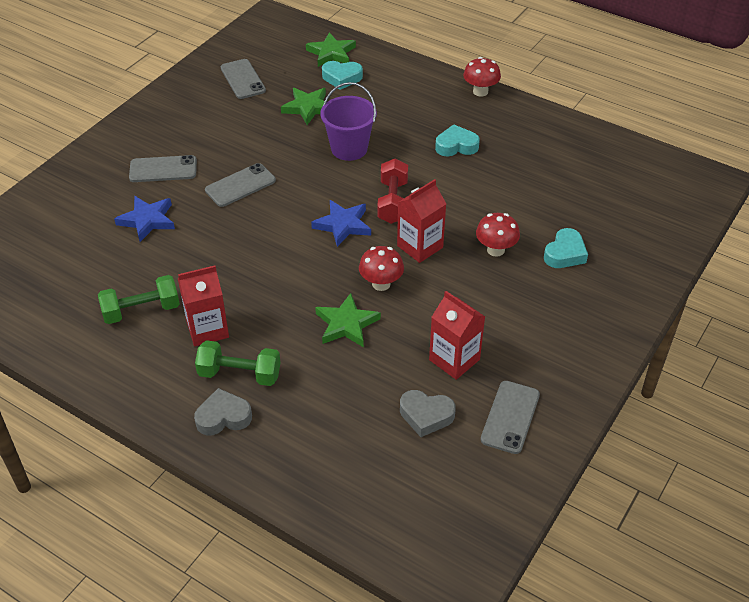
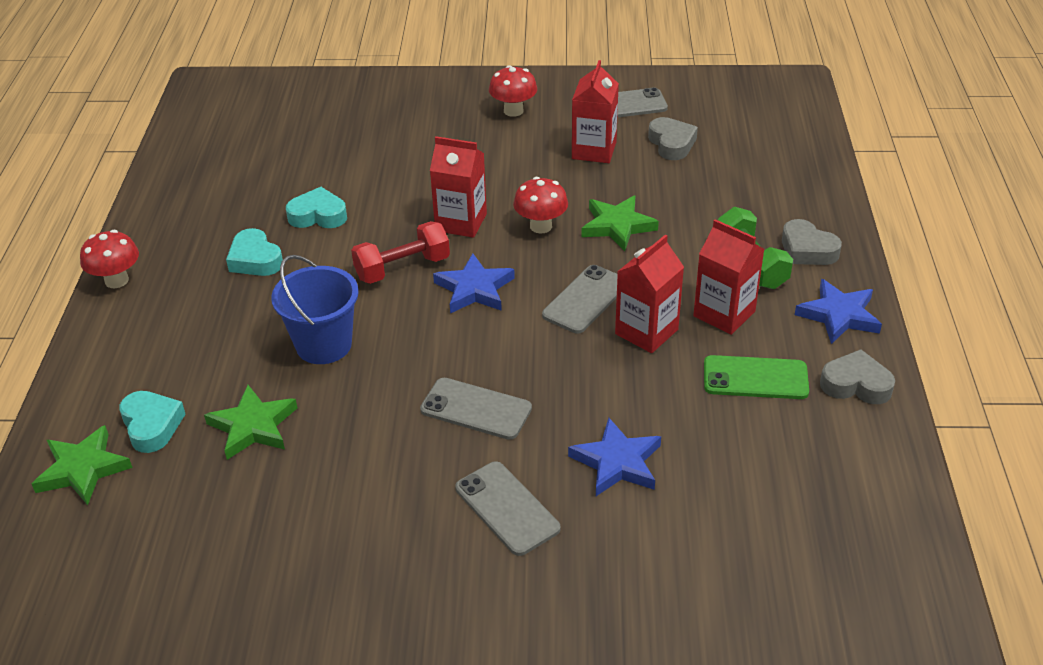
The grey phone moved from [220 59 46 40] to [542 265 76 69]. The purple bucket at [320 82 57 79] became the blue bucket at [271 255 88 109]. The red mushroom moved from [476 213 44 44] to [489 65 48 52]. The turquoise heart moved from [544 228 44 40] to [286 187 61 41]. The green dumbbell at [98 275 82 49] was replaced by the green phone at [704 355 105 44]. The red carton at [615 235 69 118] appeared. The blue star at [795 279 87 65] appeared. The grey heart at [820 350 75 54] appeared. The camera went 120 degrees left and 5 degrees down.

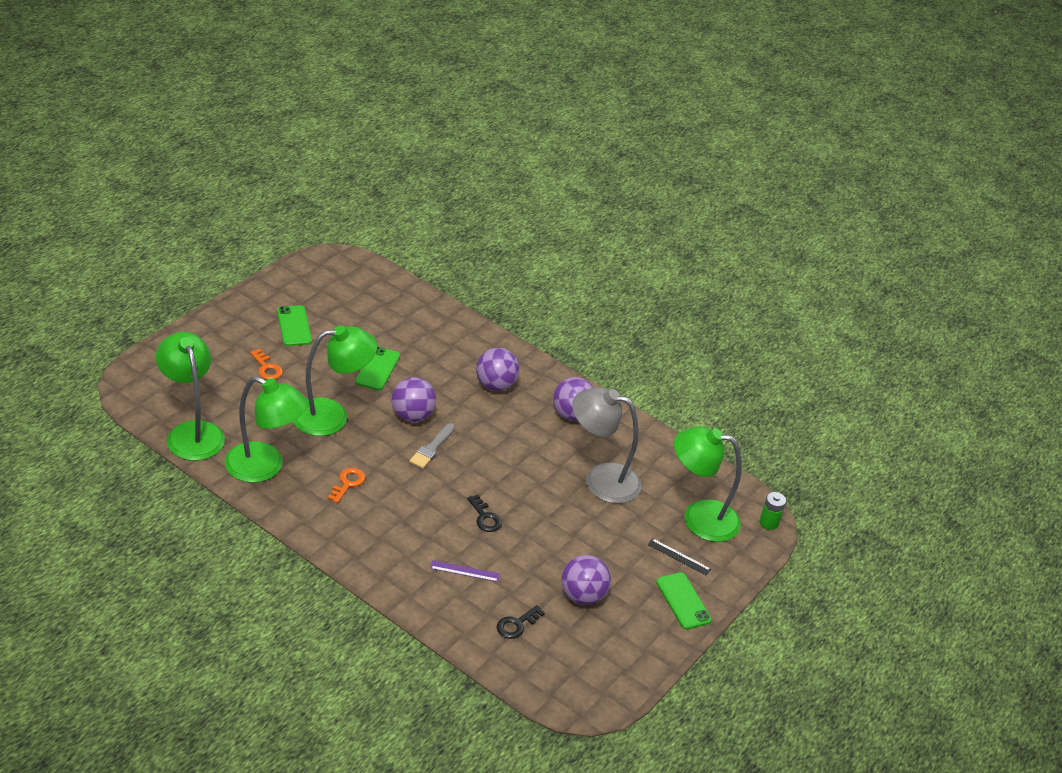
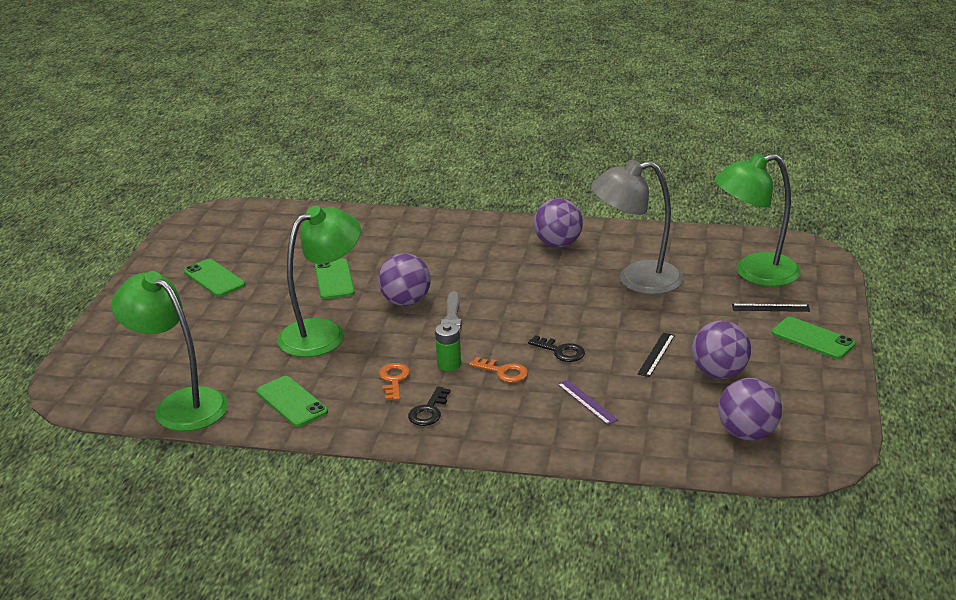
The purple ball moved from [476 348 44 43] to [718 378 64 62]. The orange key moved from [250 349 33 31] to [469 357 59 26]. The green lamp at [224 376 84 107] was replaced by the green phone at [256 376 72 51]. The green battery moved from [759 492 27 38] to [435 323 26 48]. The purple ruler at [430 560 70 22] turned 75 degrees clockwise. The black key moved from [497 605 48 34] to [408 387 43 39]. The black ruler at [638 333 37 44] appeared. The camera went 20 degrees left and 10 degrees down.

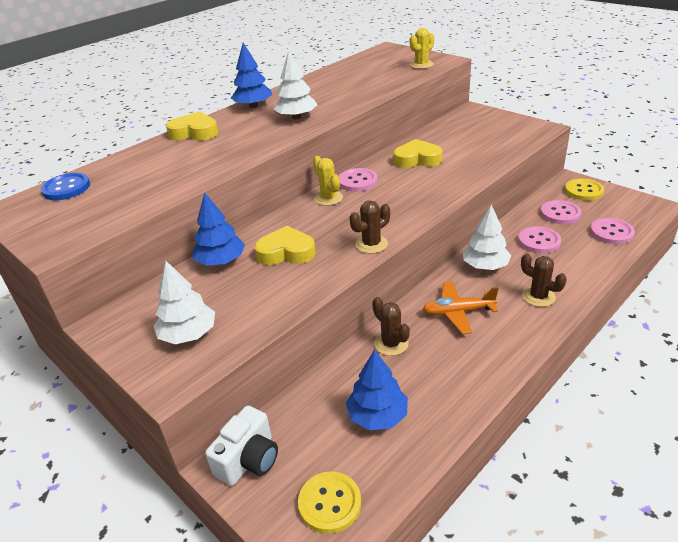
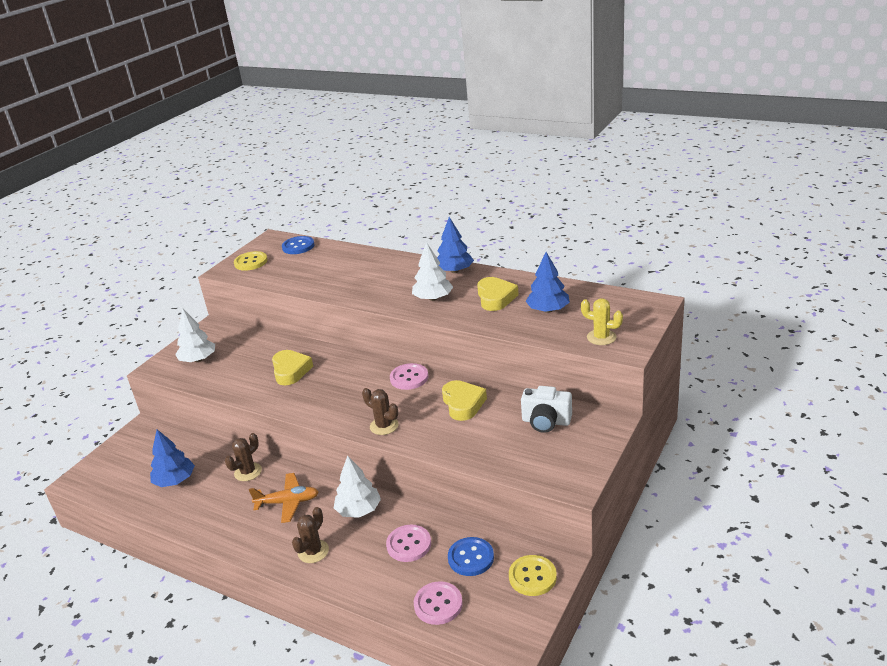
The yellow heart moved from [166 112 52 29] to [477 277 42 34]. The yellow cactus at [313 156 30 50] disappeared. The blue tree moved from [193 192 52 74] to [525 252 45 61]. The brown cactus moved from [350 200 40 54] to [362 388 37 47]. The pink button at [540 200 41 24] became the blue button at [448 537 46 39]. The orange plane at [423 281 76 53] turned 105 degrees clockwise. The white camera moved from [205 405 73 81] to [521 386 51 47]. The yellow button moved from [298 471 63 63] to [234 251 34 20]. The camera went 75 degrees right and 5 degrees down.

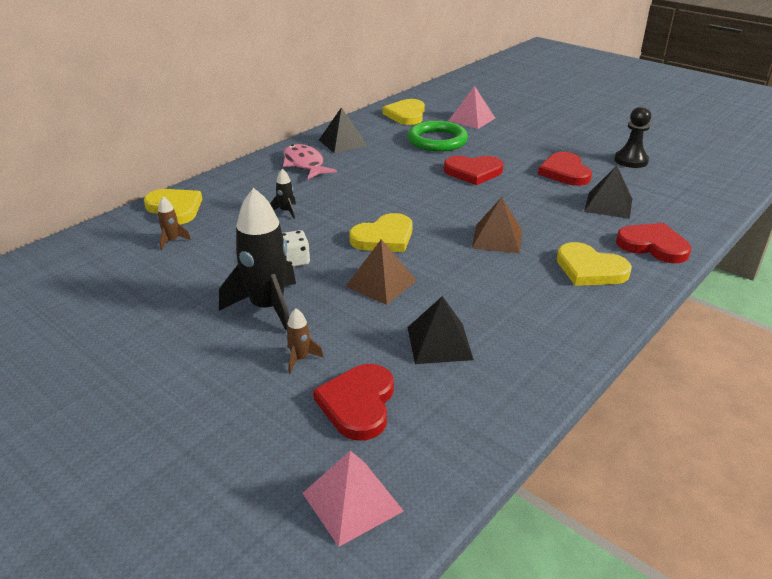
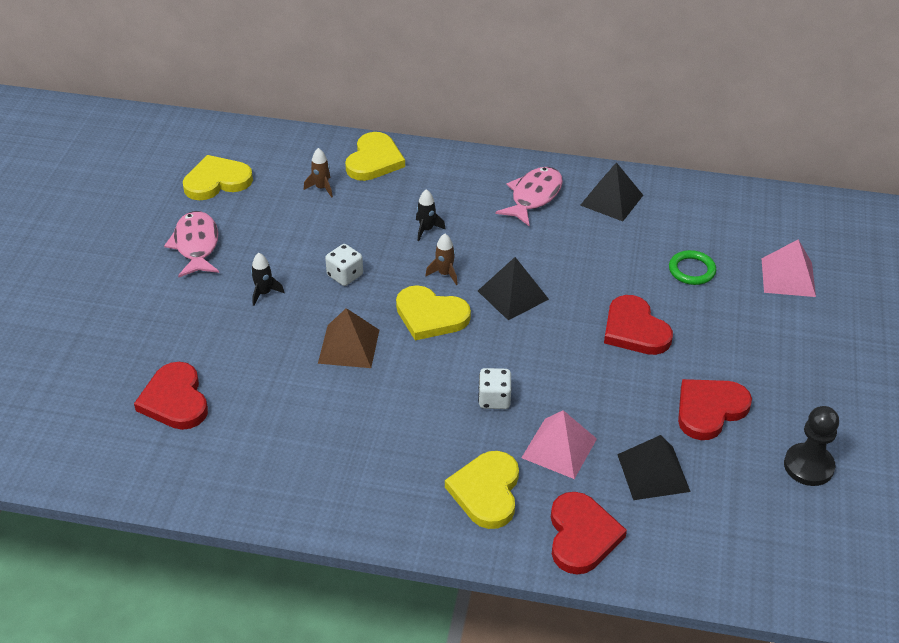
The yellow heart moved from [383 99 42 26] to [183 155 70 45]. The green ring at [407 121 61 31] changed to 0.57 times the size. The black rocket at [219 188 77 142] changed to 0.43 times the size. The brown pyramid at [472 197 50 57] was replaced by the white dice at [478 368 34 41]. The black pyramid moved from [408 296 66 68] to [478 257 71 63]. The brown rocket moved from [286 308 38 66] to [425 234 33 51]. The red heart at [313 364 81 77] turned 90 degrees counterclockwise. The pink pyramid moved from [302 451 102 96] to [521 410 76 69]. The pink fish at [164 211 55 67] appeared. The camera went 60 degrees right and 10 degrees up.

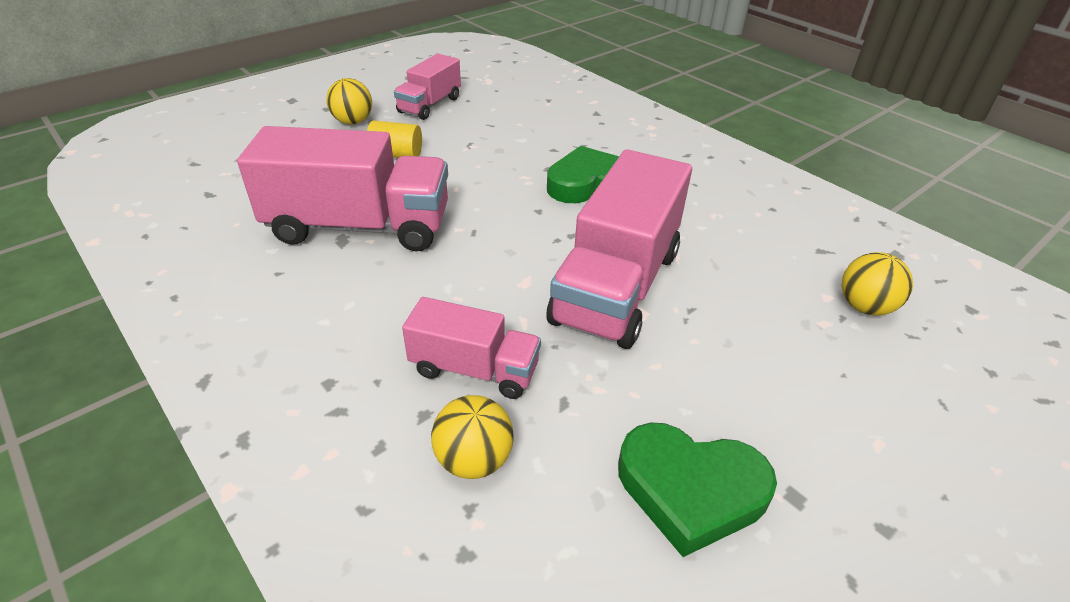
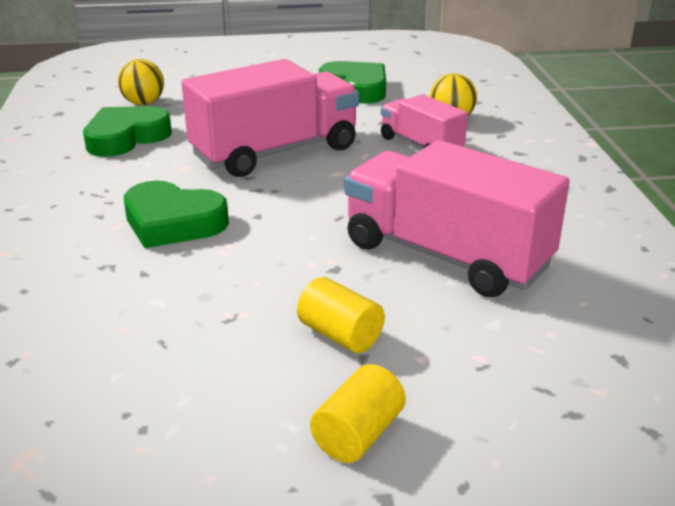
The pink truck at [394 54 67 66] disappeared. The yellow ball at [326 78 46 46] was replaced by the yellow cylinder at [310 364 96 99]. The green heart at [83 106 89 51] appeared. The camera went 145 degrees left and 10 degrees down.

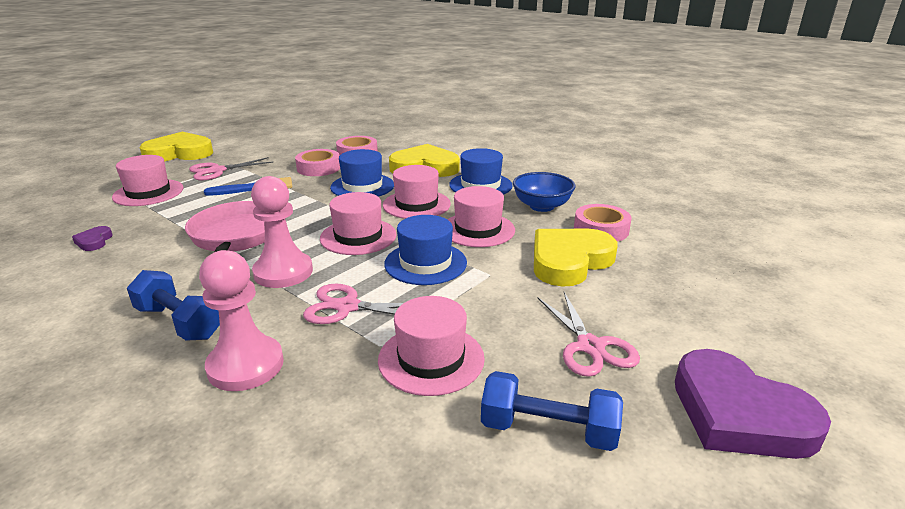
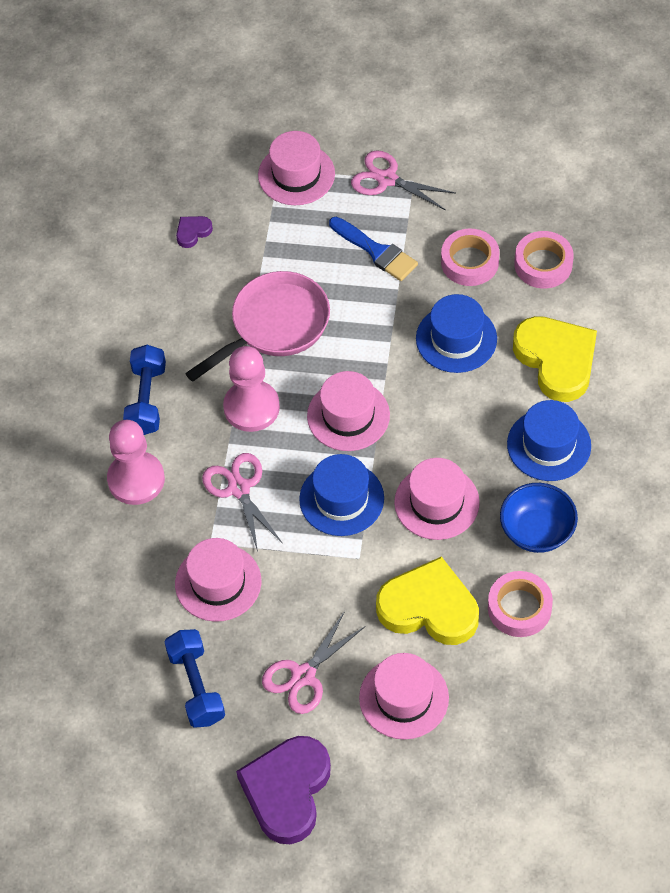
The yellow heart at [140 132 73 29] disappeared. The pink hat moved from [383 165 68 54] to [359 653 90 87]. The camera went 60 degrees right and 30 degrees up.

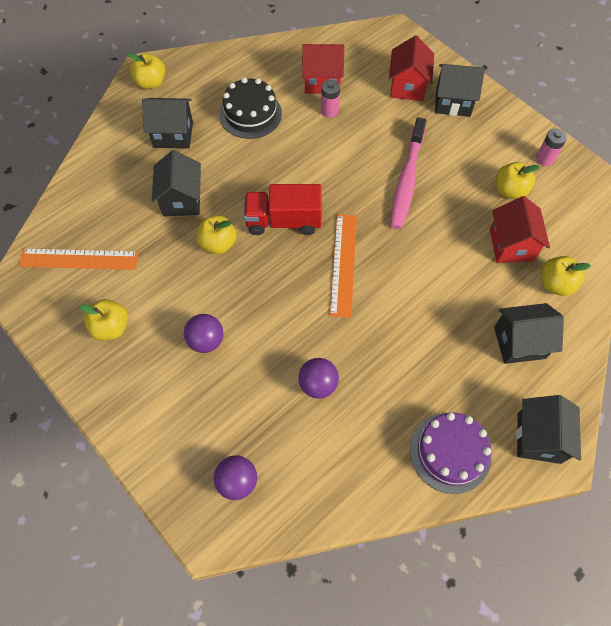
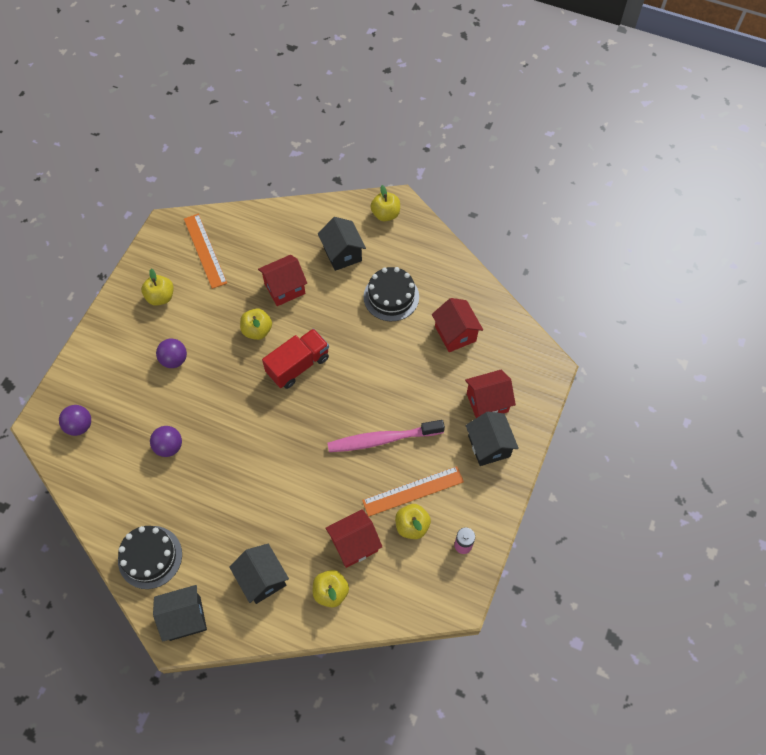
The pink battery at [321 80 19 38] disappeared. The black house at [152 150 49 66] became the red house at [258 255 49 51]. The red truck at [244 184 78 51] turned 75 degrees clockwise. The orange ruler moved from [330 214 27 104] to [362 466 102 51]. The purple cake at [410 412 82 82] became the black cake at [118 526 64 63]. The camera went 65 degrees right and 0 degrees up.

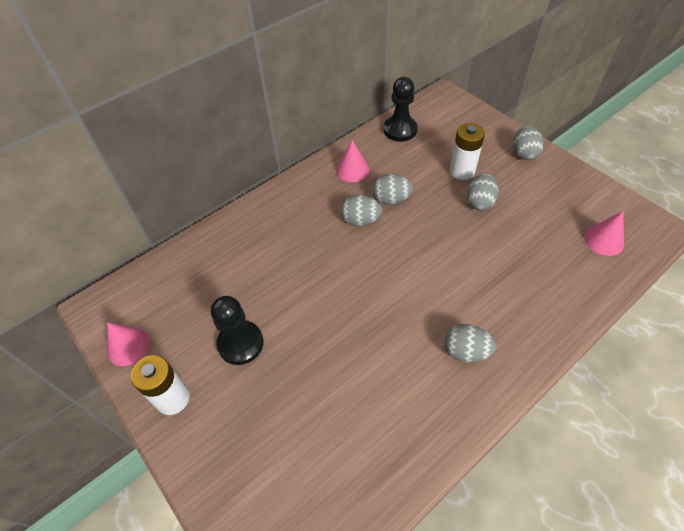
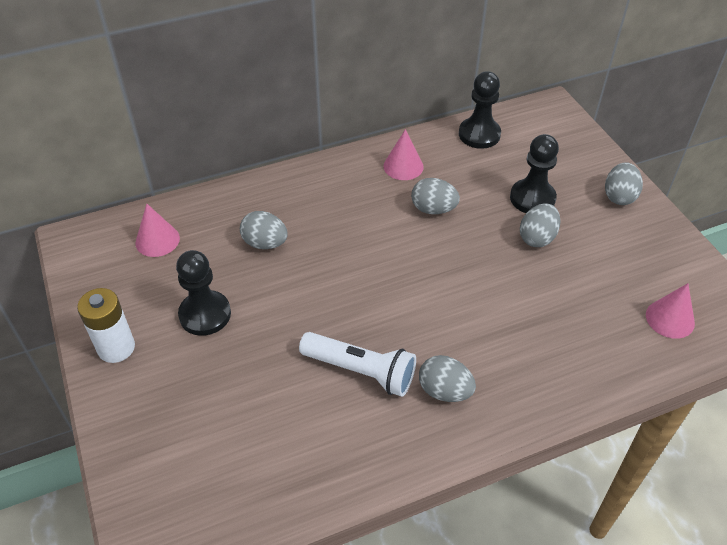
The white battery at [450 123 35 57] was replaced by the black pawn at [510 134 49 79]. The grey egg moved from [341 195 41 31] to [240 211 48 38]. The pink cone moved from [107 322 43 44] to [135 204 45 53]. The white flashlight at [299 332 117 65] appeared. The camera went 15 degrees right and 5 degrees down.

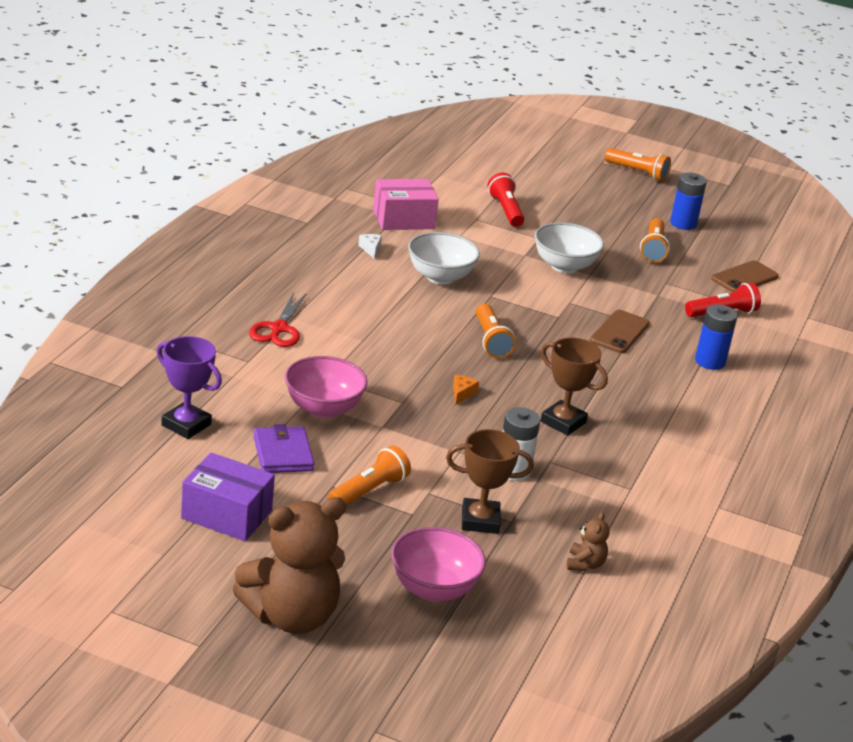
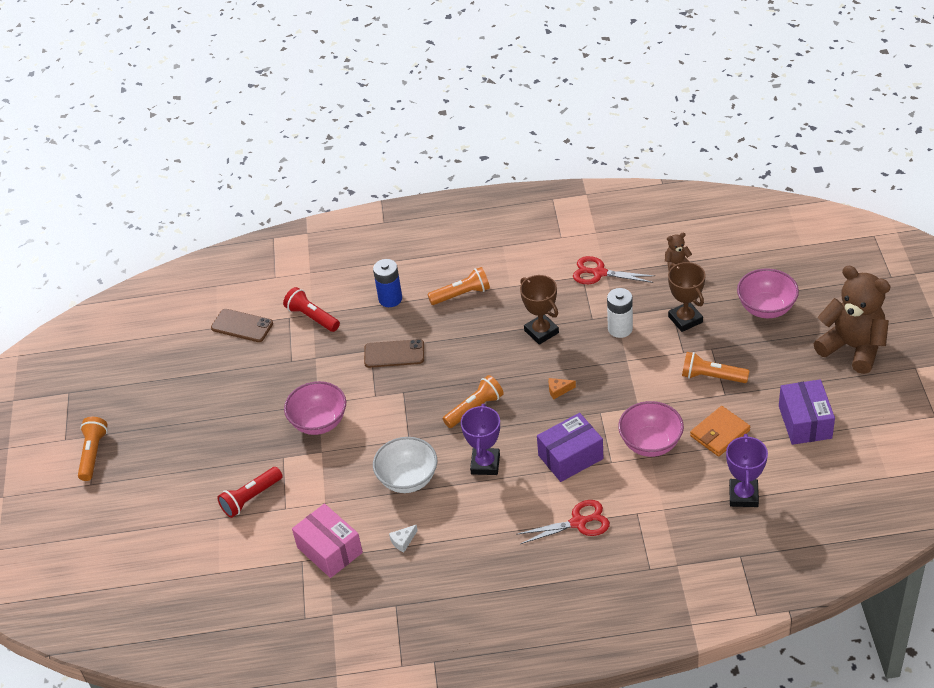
The blue battery at [670 172 37 58] disappeared. The orange flashlight moved from [640 218 30 45] to [427 267 63 38]. The white bowl at [535 222 69 51] became the pink bowl at [284 381 62 54]. The brown trophy at [540 337 68 99] turned 45 degrees counterclockwise. The purple wallet at [253 424 61 49] became the orange wallet at [690 406 60 51]. The red scissors at [573 256 81 28] appeared. The purple trophy at [461 404 39 71] appeared. The purple box at [537 413 66 69] appeared. The camera went 110 degrees left and 15 degrees up.

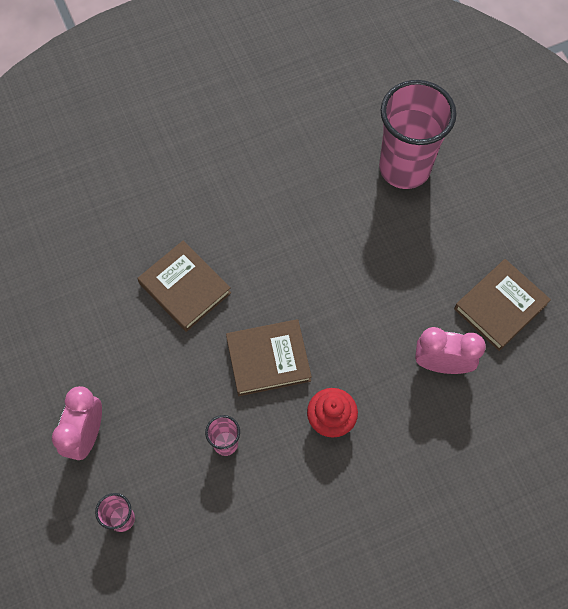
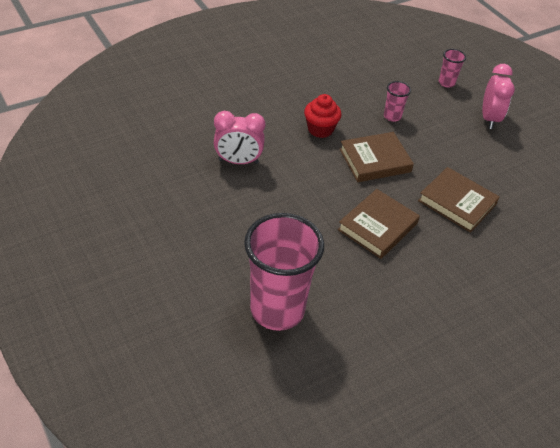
The brown book moved from [454 259 97 92] to [338 189 82 70]. The camera went 170 degrees right and 20 degrees down.

